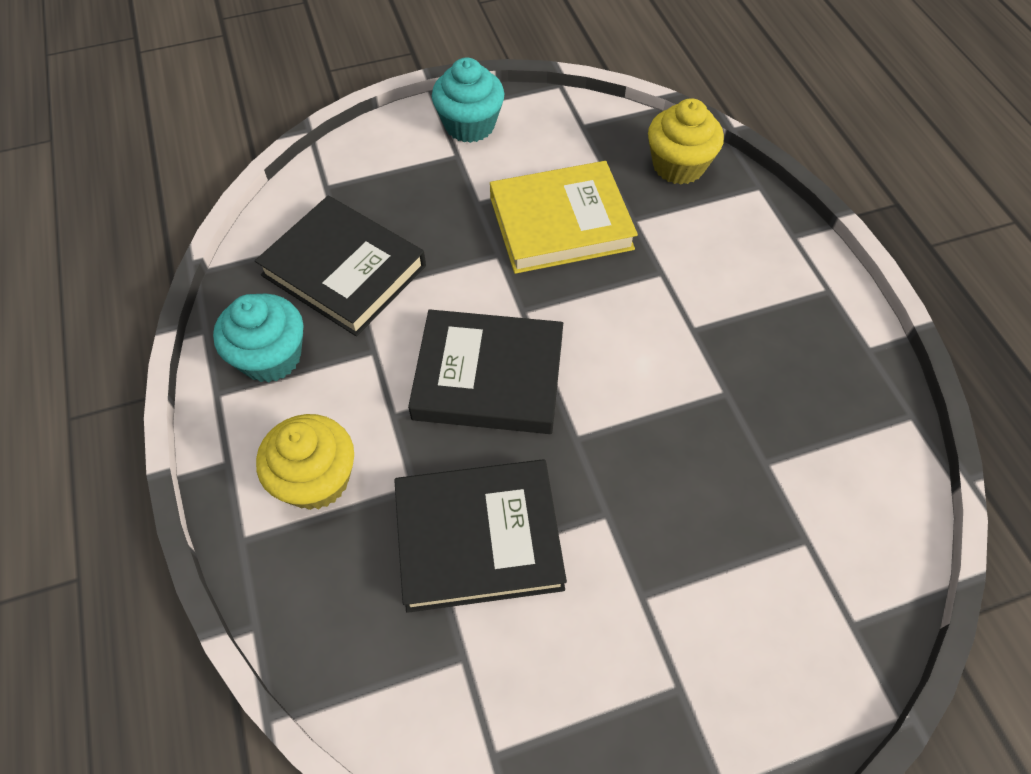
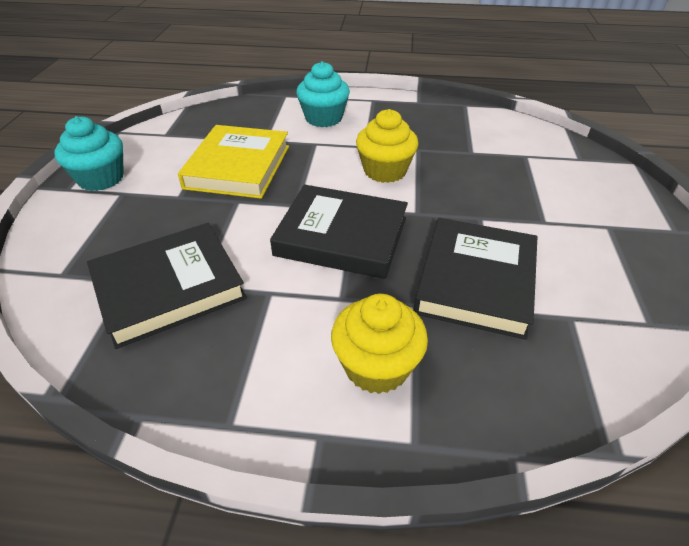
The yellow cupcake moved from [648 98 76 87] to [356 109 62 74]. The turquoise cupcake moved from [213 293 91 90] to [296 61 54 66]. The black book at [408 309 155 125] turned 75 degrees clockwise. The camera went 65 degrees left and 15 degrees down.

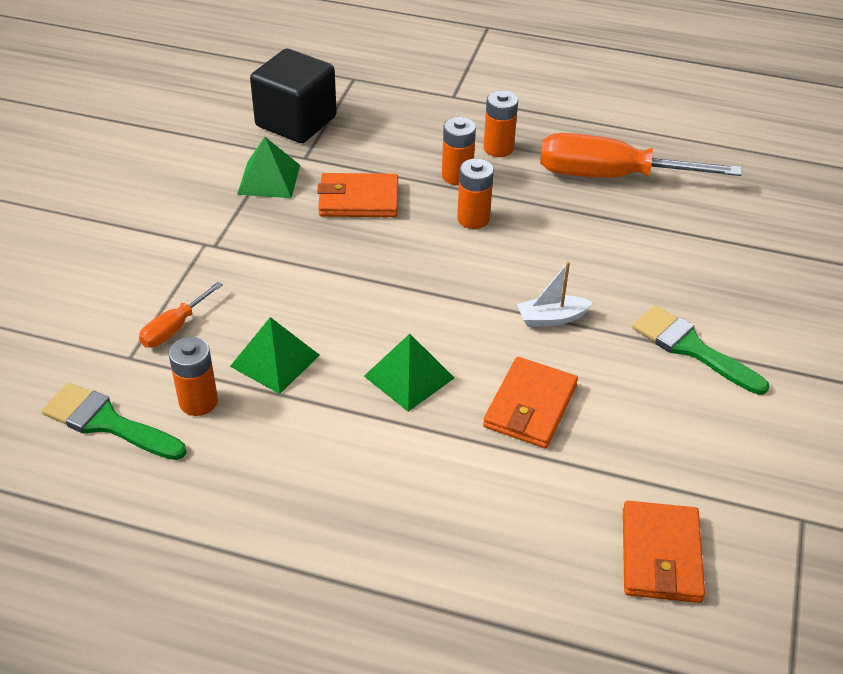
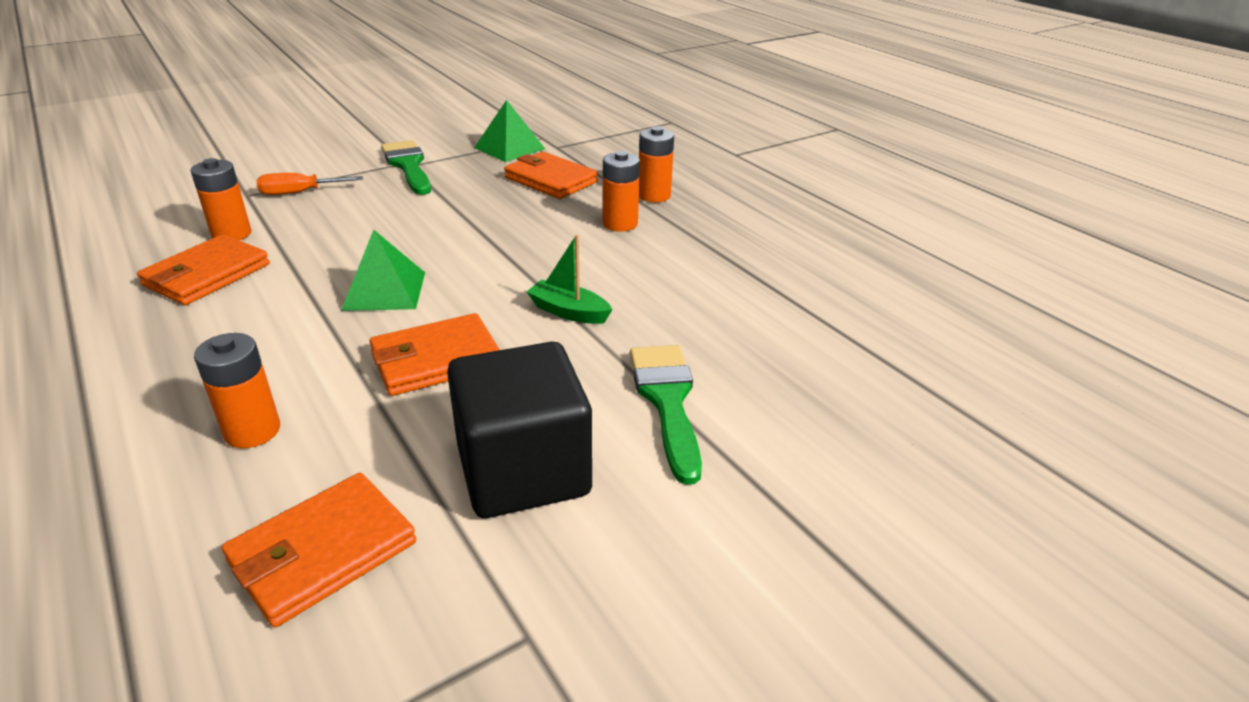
The black cube moved from [250 49 87 94] to [447 342 145 176]. The orange battery moved from [484 90 34 67] to [194 333 86 115]. The orange screwdriver at [540 133 202 45] disappeared. The white boat at [517 261 76 66] became the green boat at [527 235 85 89]. The green pyramid at [230 317 90 77] disappeared. The green brush moved from [42 383 144 77] to [381 140 50 55]. The orange wallet at [137 234 133 71] appeared. The camera went 40 degrees right and 10 degrees down.

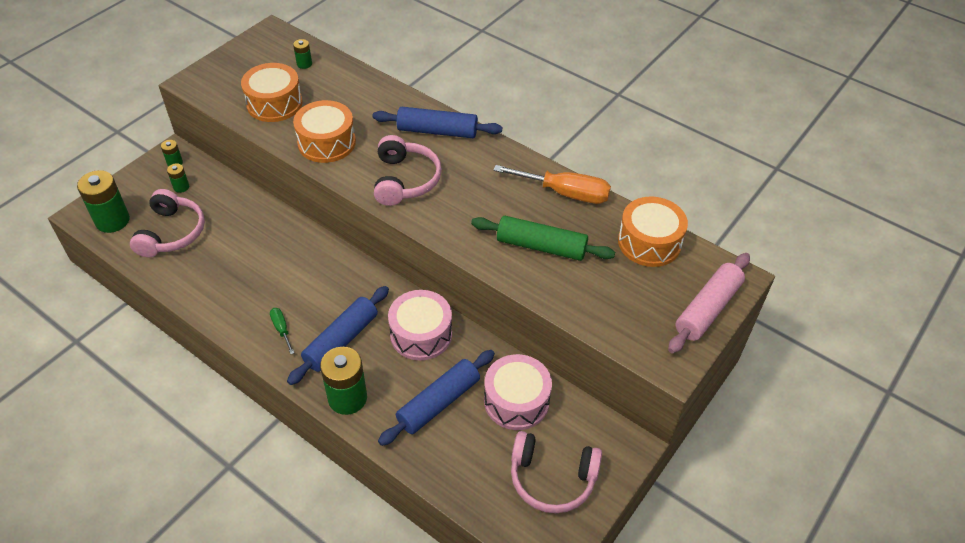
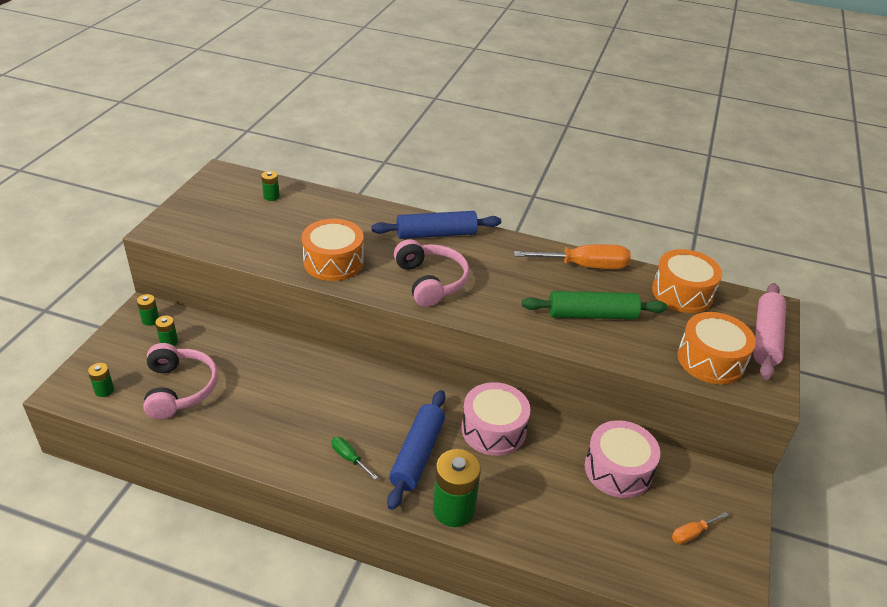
The orange drum moved from [241 63 62 59] to [678 312 78 72]. The green battery at [77 170 53 63] changed to 0.49 times the size. The blue rolling pin at [378 350 117 96] disappeared. The pink headphones at [511 431 91 82] was replaced by the orange screwdriver at [672 512 56 32]. The camera went 20 degrees left and 10 degrees down.

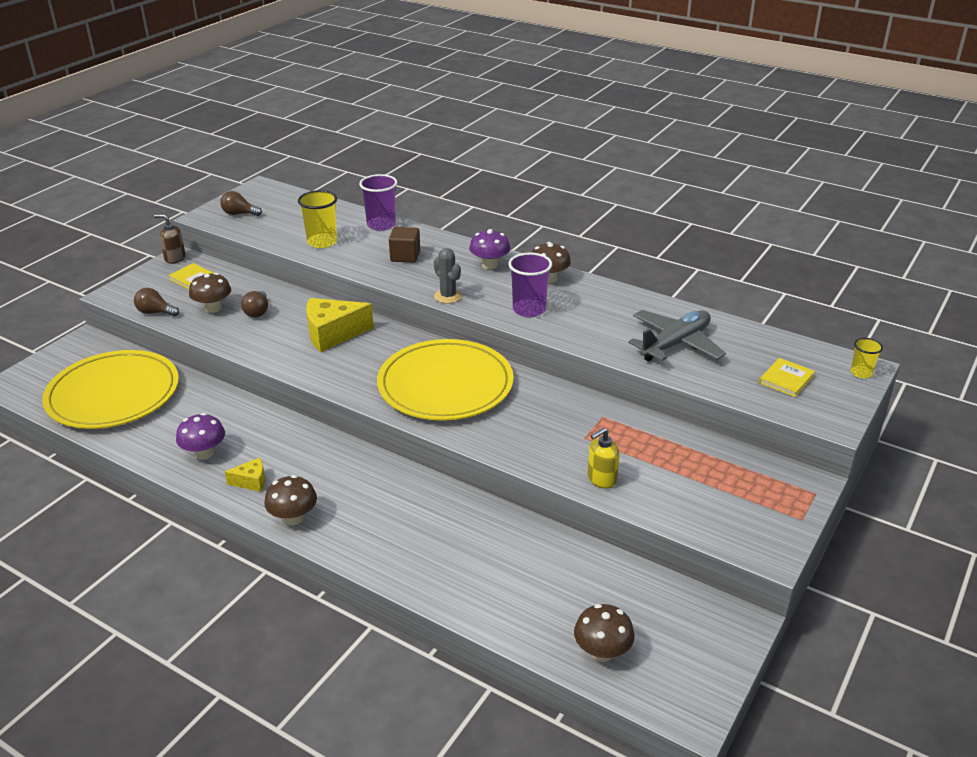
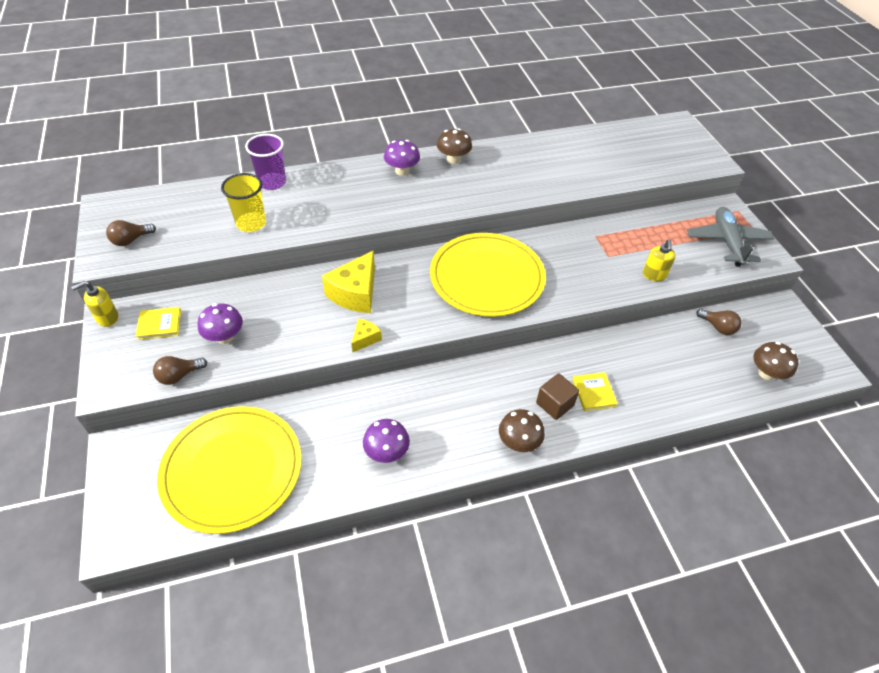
The brown soap dispenser at [154 214 32 50] became the yellow soap dispenser at [71 281 47 46]. The brown cube moved from [389 227 31 36] to [536 373 43 47]. The grey cactus at [434 248 28 55] disappeared. The purple cup at [508 253 44 64] disappeared. The brown mushroom at [189 273 42 40] became the purple mushroom at [198 303 45 41]. The brown light bulb moved from [241 291 27 26] to [696 309 45 26]. The grey plane moved from [628 310 98 51] to [687 207 87 59]. The yellow cup at [851 338 32 40] disappeared. The yellow book moved from [759 358 56 39] to [573 372 45 39]. The yellow cheese moved from [225 458 40 34] to [351 318 31 35]. The camera went 50 degrees left and 15 degrees up.

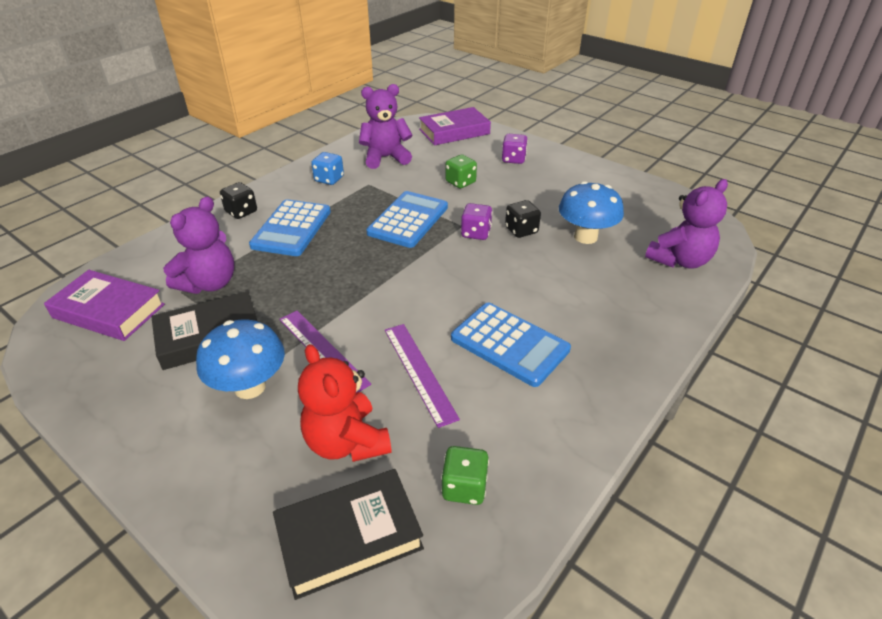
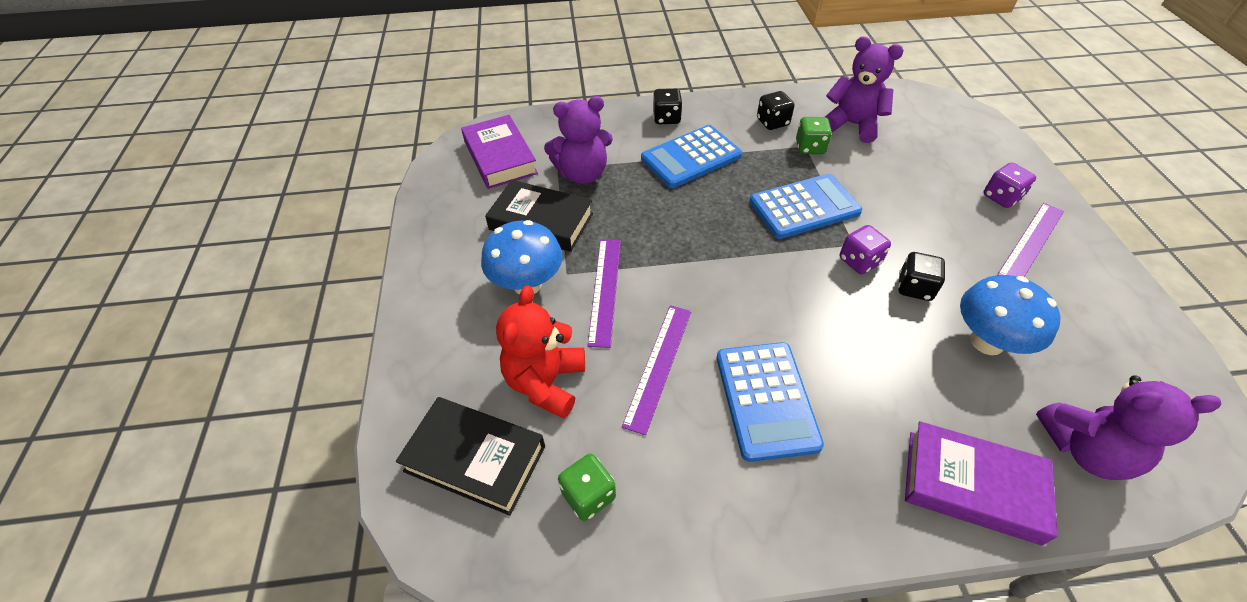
The purple book moved from [419 107 72 38] to [905 421 153 124]. The blue dice at [311 152 33 33] became the black dice at [757 91 38 39]. The green dice moved from [445 155 32 33] to [796 117 36 37]. The purple ruler at [997 203 67 74] appeared. The camera went 45 degrees right and 10 degrees up.

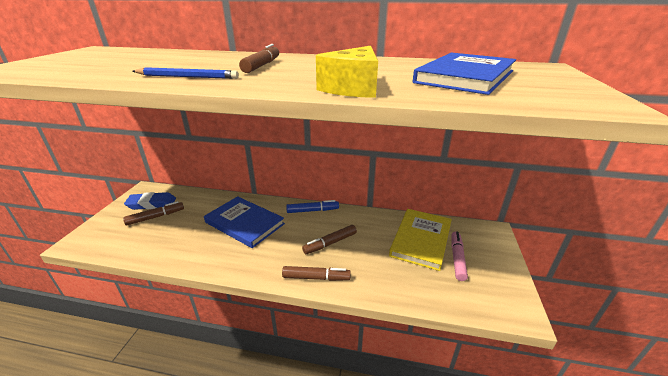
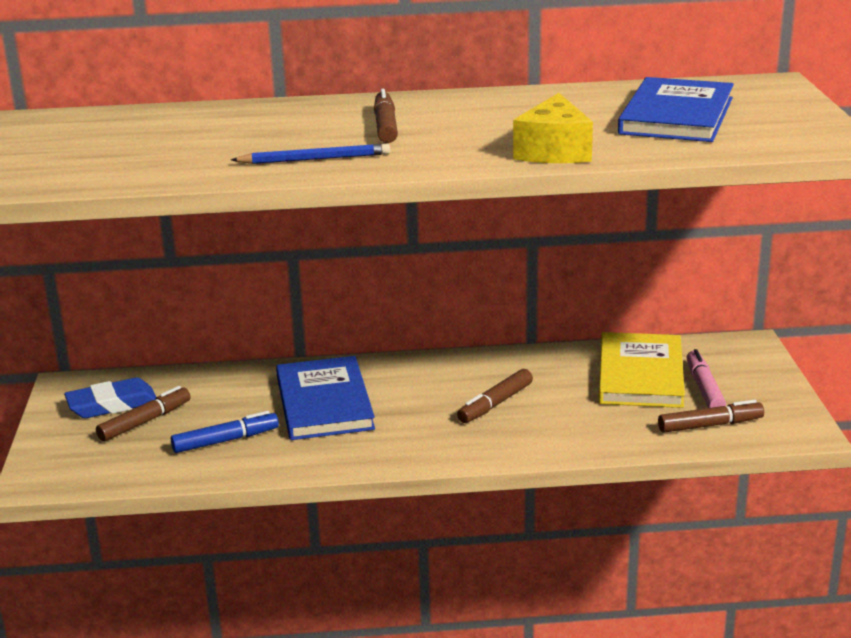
The blue book at [204 196 81 52] turned 60 degrees clockwise. The blue marker moved from [286 200 53 13] to [171 411 108 42]. The brown marker moved from [282 266 69 15] to [658 399 106 34]. The camera went 15 degrees left and 5 degrees down.

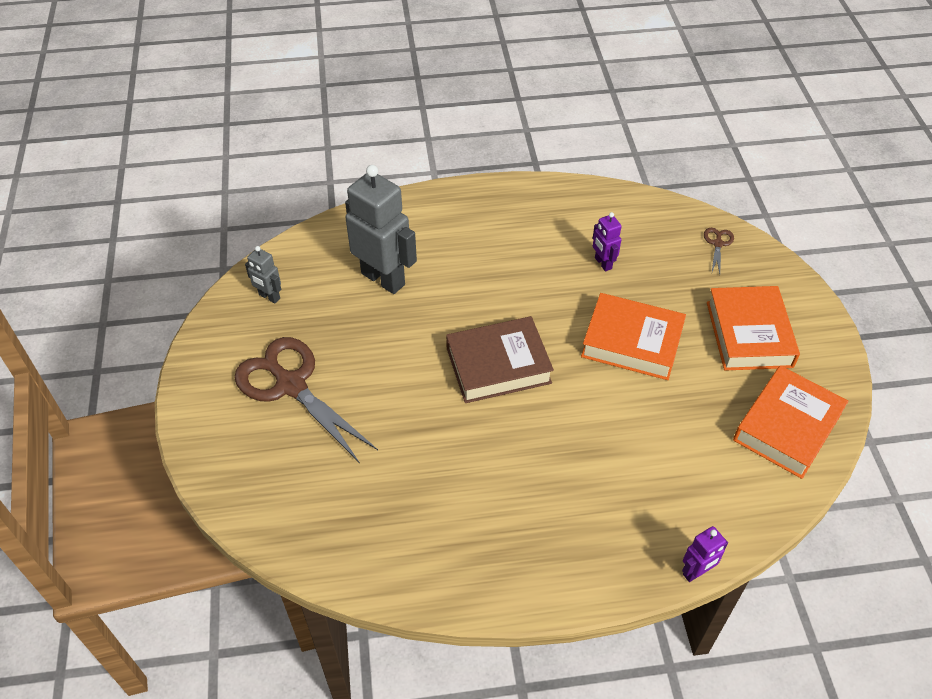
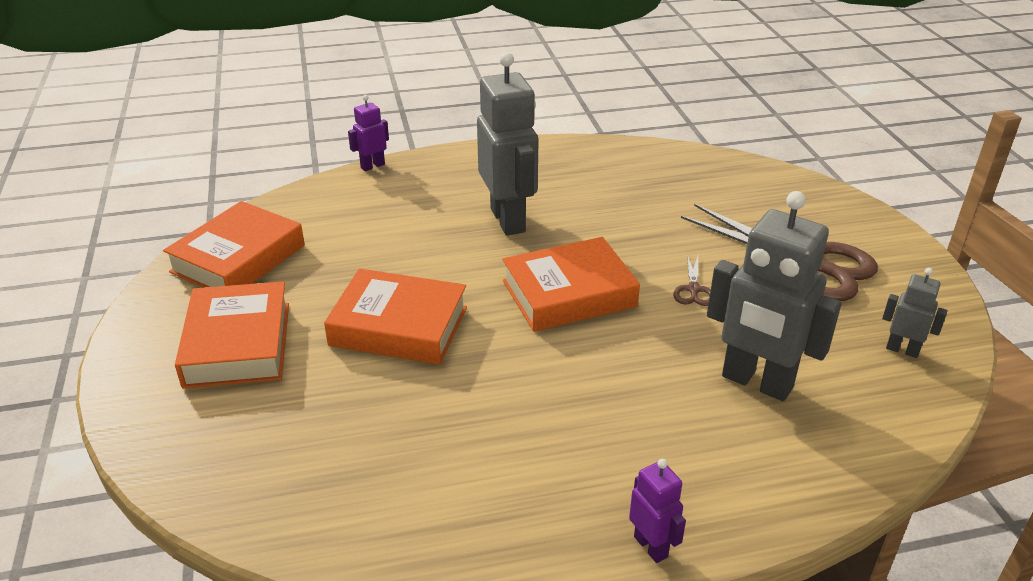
The purple robot moved from [593 212 29 59] to [629 459 57 104]. The brown scissors moved from [704 228 30 46] to [673 254 38 52]. The brown book at [446 316 108 87] became the orange book at [502 237 138 95]. The grey robot at [477 52 62 184] appeared. The camera went 175 degrees right and 15 degrees down.

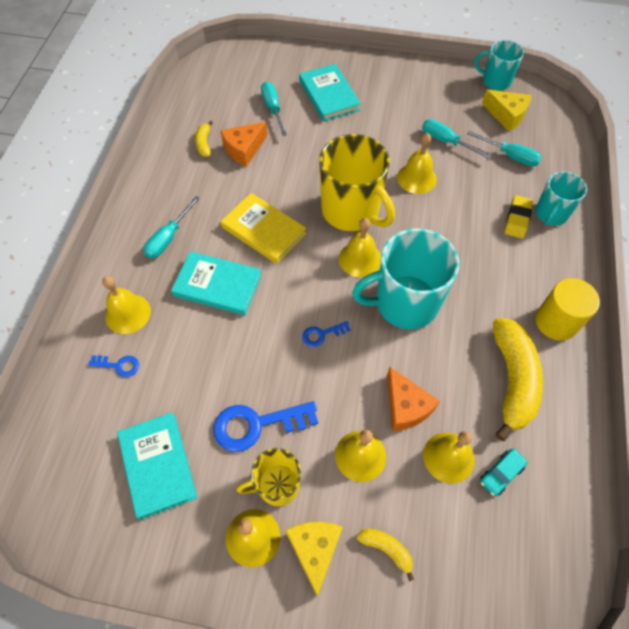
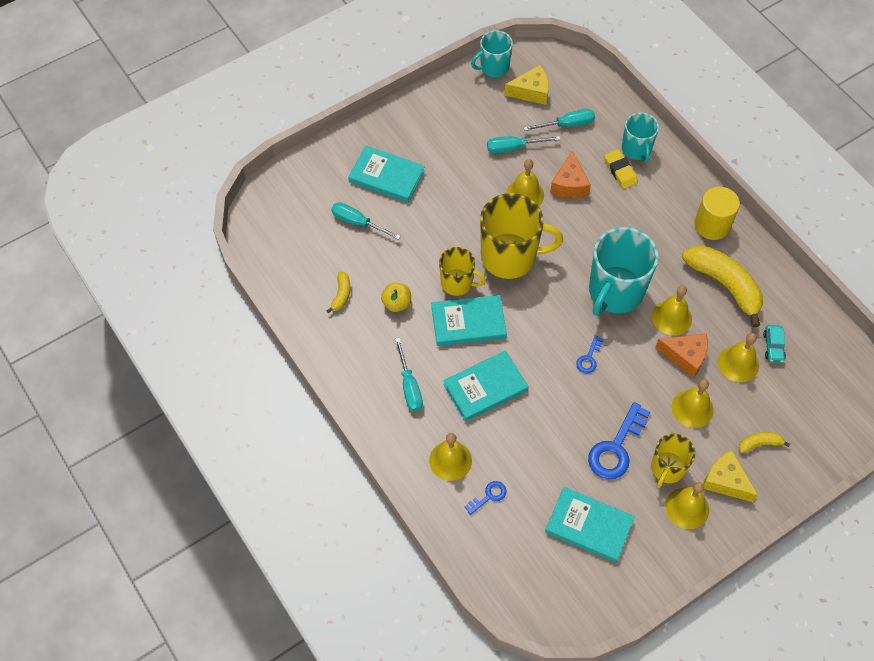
The yellow banana at [195 121 18 36] turned 120 degrees counterclockwise. The orange cheese moved from [220 122 47 45] to [550 150 41 48]. The yellow book at [221 193 85 71] became the turquoise book at [431 295 76 51]. The yellow bell moved from [339 218 42 60] to [652 285 40 51]. The yellow mug at [439 247 47 49] appeared. The yellow apple at [381 283 30 29] appeared. The camera went 45 degrees left and 0 degrees up.

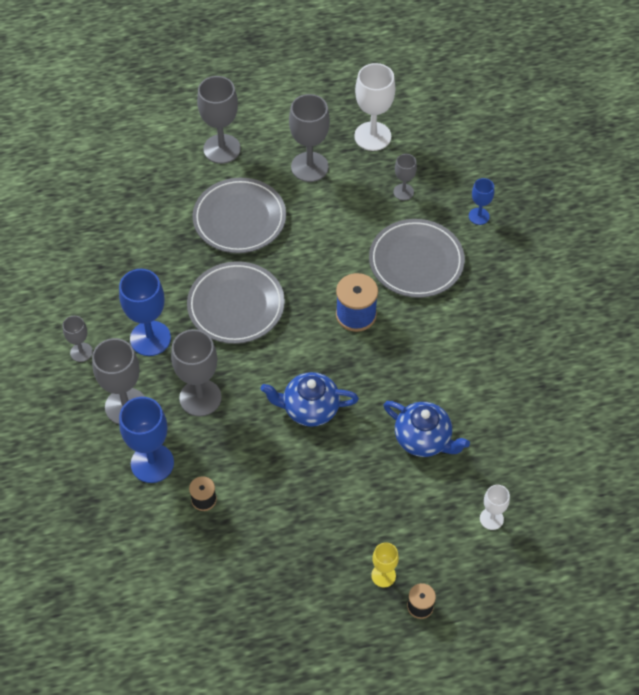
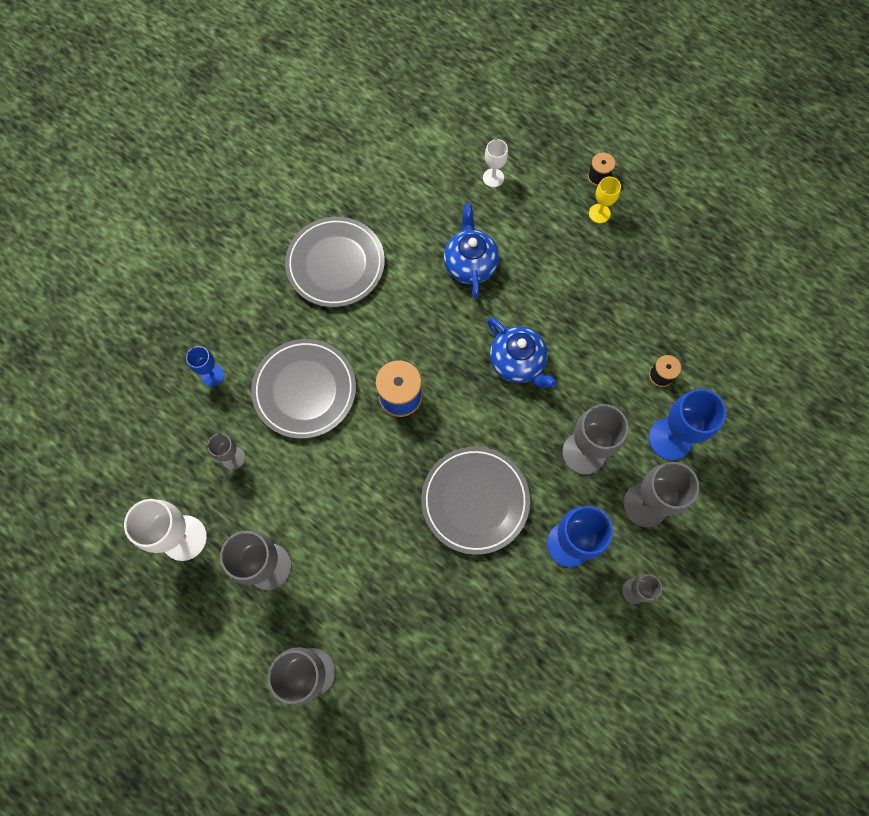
The grey plate moved from [193 178 93 75] to [285 217 100 90]. The camera went 130 degrees left and 15 degrees up.

